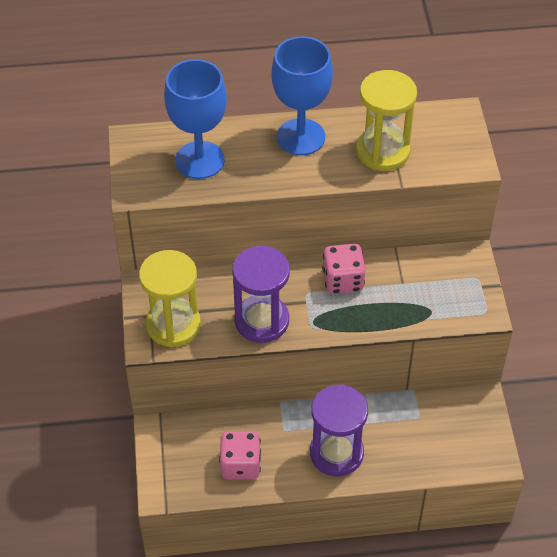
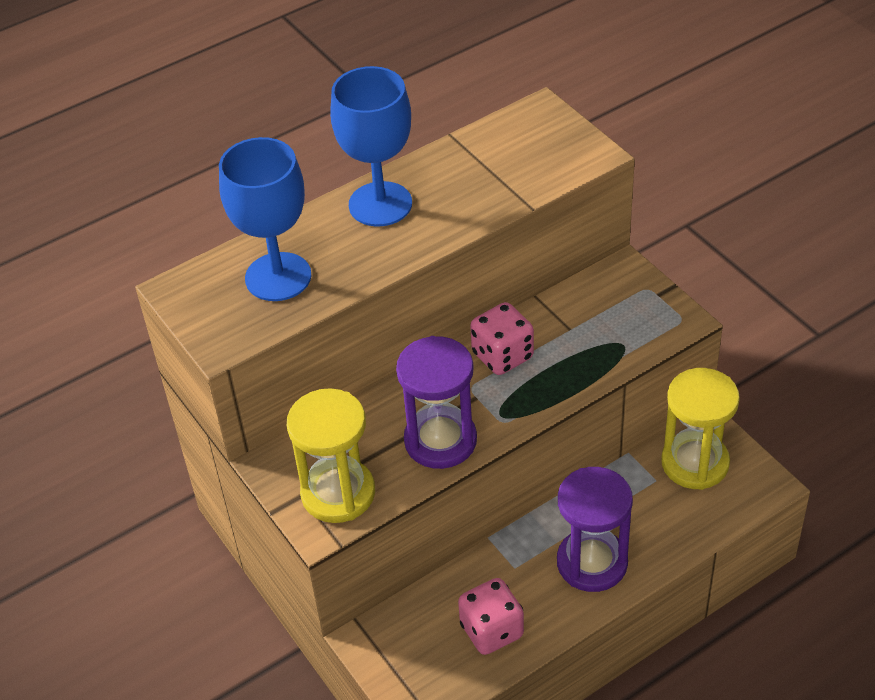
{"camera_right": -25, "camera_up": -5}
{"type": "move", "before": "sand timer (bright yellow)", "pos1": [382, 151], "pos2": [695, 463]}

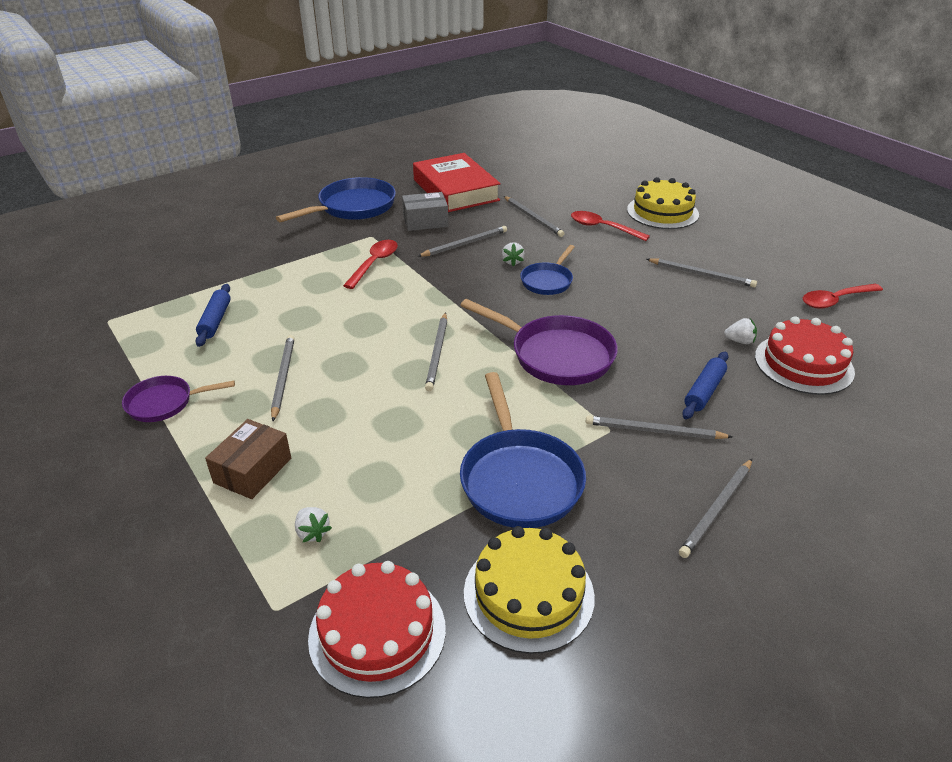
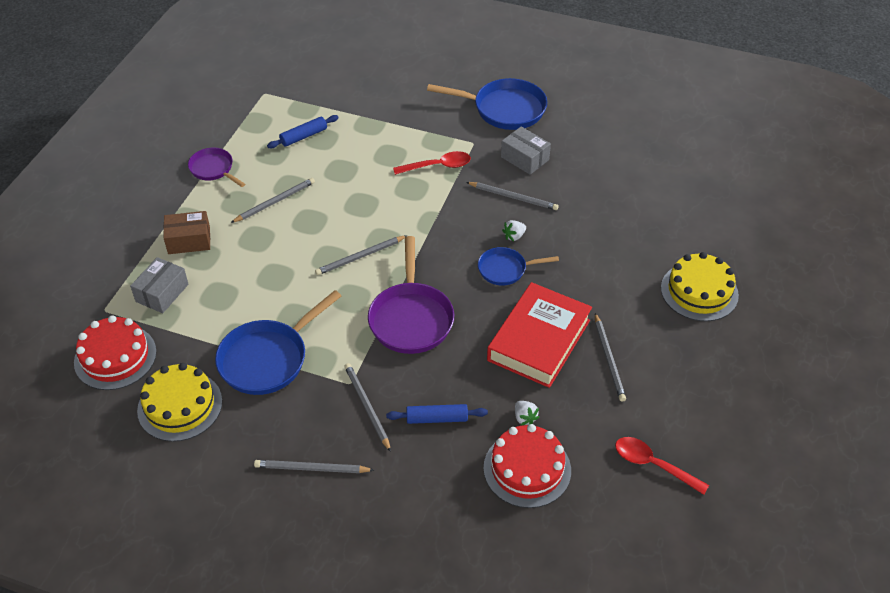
{"camera_right": 55, "camera_up": 10}
{"type": "replace", "before": "berry (pure white)", "after": "parcel (grey)", "pos1": [312, 532], "pos2": [162, 293]}
{"type": "move", "before": "book (crimson)", "pos1": [456, 190], "pos2": [539, 340]}
{"type": "delete", "before": "wooden pencil (grey)", "pos1": [533, 218]}
{"type": "delete", "before": "spoon (crimson)", "pos1": [602, 228]}

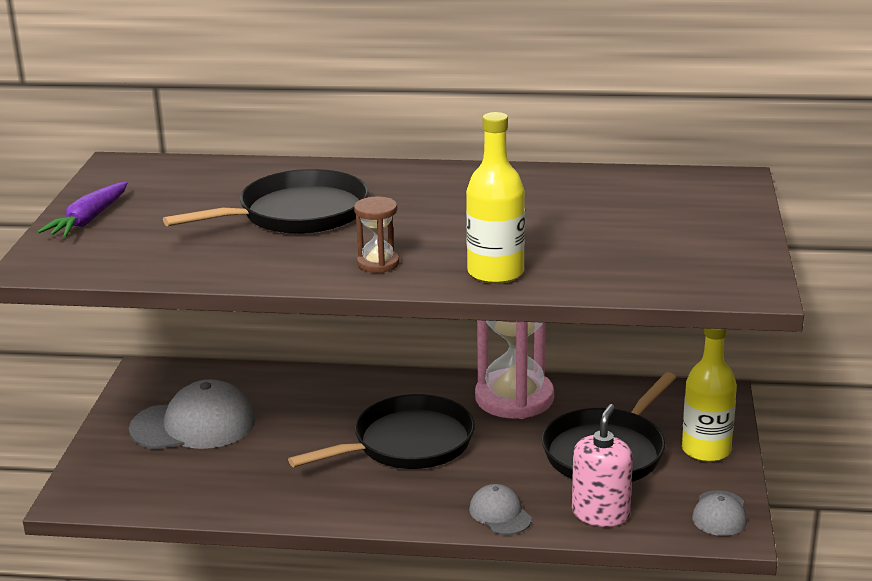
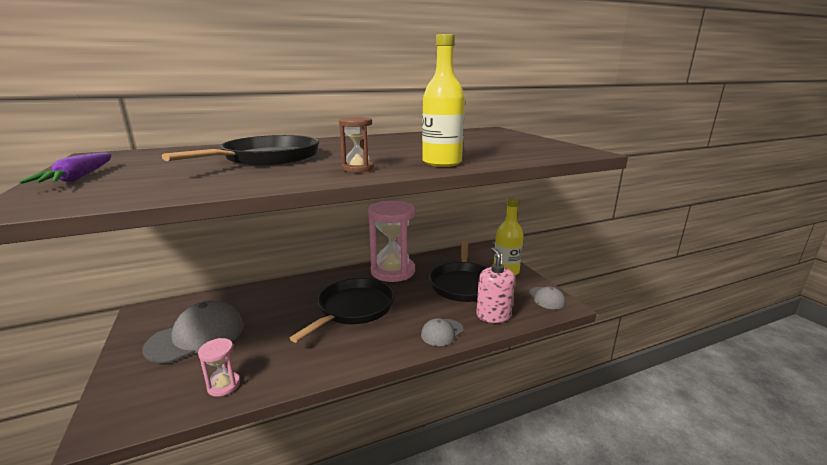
{"camera_right": -30, "camera_up": -5}
{"type": "insert", "after": "sand timer (rose-pink)", "pos2": [224, 385]}
{"type": "rotate", "before": "peaked cap (grey)", "pos1": [500, 514], "pos2": [442, 332], "turn": -75}

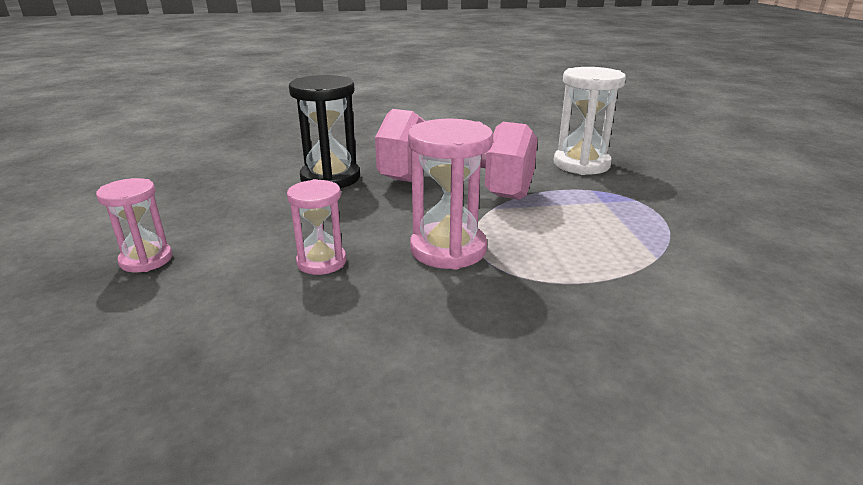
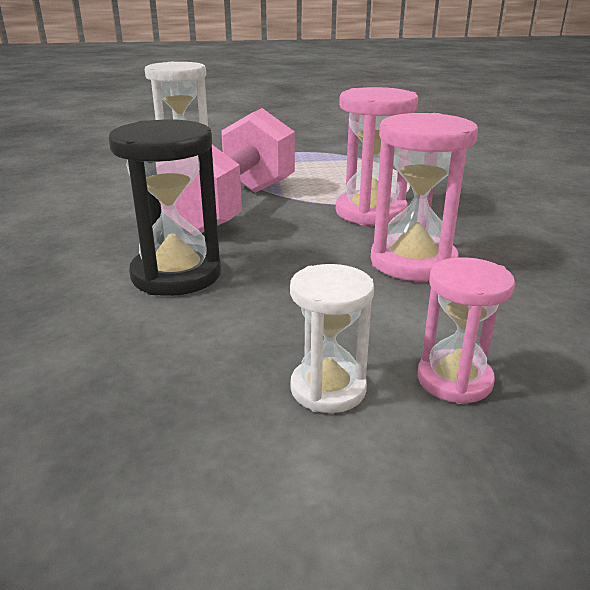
{"camera_right": -90, "camera_up": 0}
{"type": "insert", "after": "sand timer (pure white)", "pos2": [328, 389]}
{"type": "resize", "before": "sand timer (rose-pink)", "pos1": [321, 262], "pos2": [413, 262], "scale": 1.61}

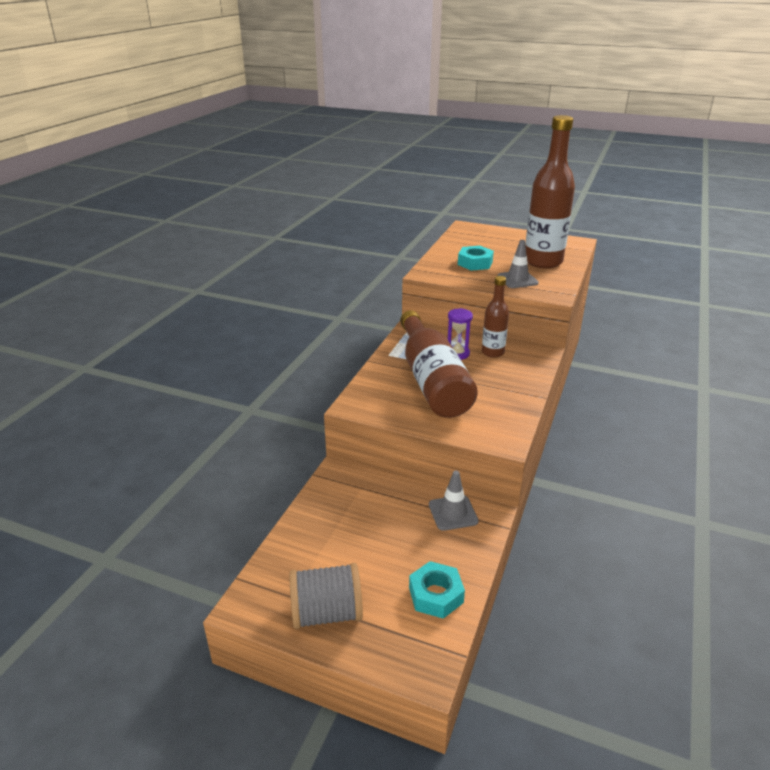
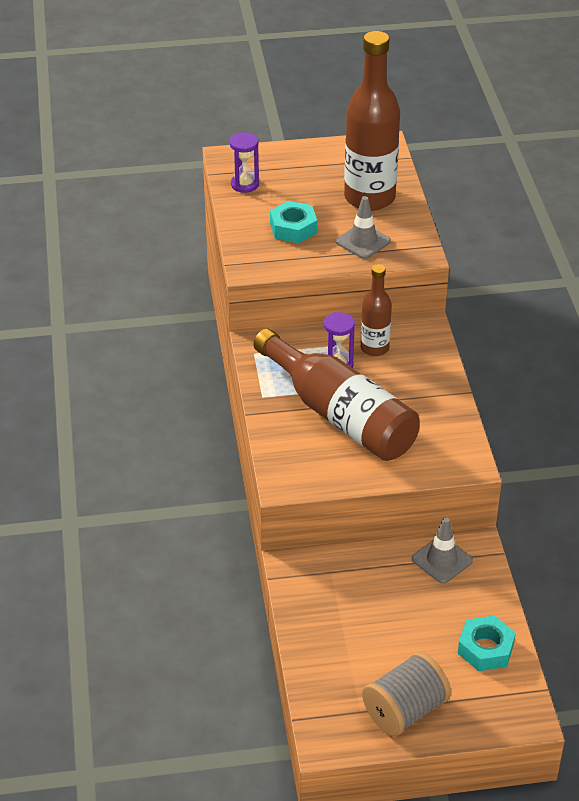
{"camera_right": -30, "camera_up": 10}
{"type": "insert", "after": "sand timer (purple)", "pos2": [245, 184]}

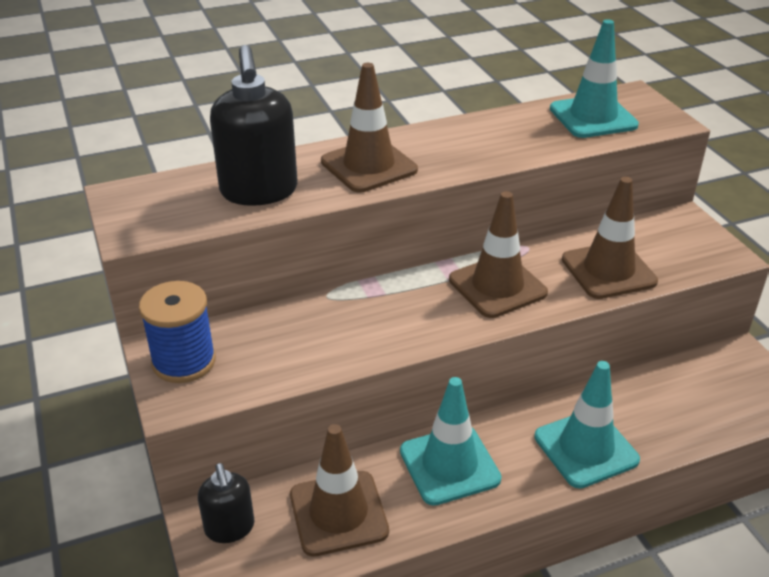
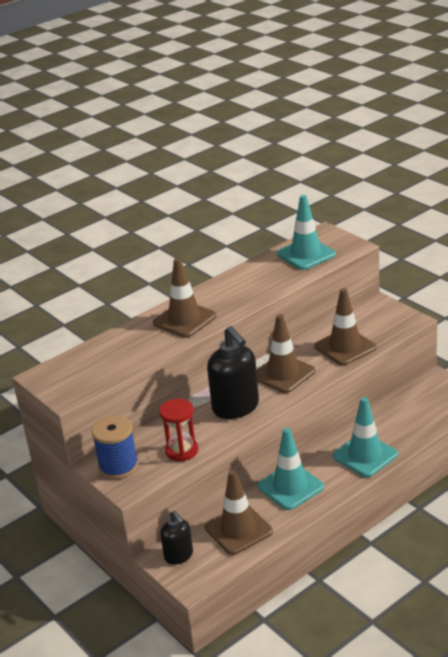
{"camera_right": -15, "camera_up": -5}
{"type": "insert", "after": "sand timer (crimson)", "pos2": [181, 450]}
{"type": "move", "before": "soap pump (jet-black)", "pos1": [259, 191], "pos2": [236, 407]}

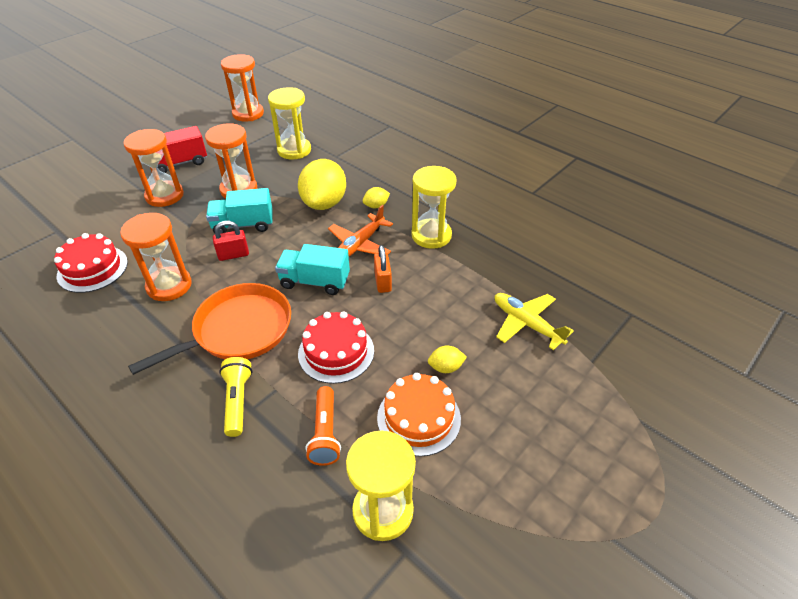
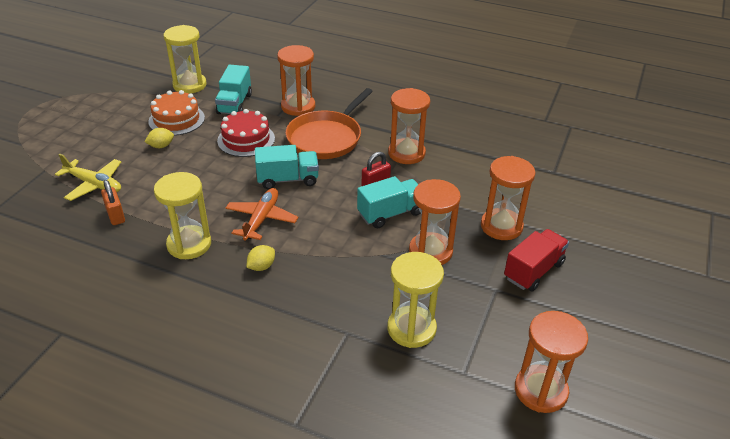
{"camera_right": 160, "camera_up": -5}
{"type": "move", "before": "small lock (orange-coloured)", "pos1": [383, 282], "pos2": [116, 216]}
{"type": "replace", "before": "pocket torch (orange-coloured)", "after": "truck (turquoise)", "pos1": [325, 433], "pos2": [234, 104]}
{"type": "replace", "before": "pocket torch (bright yellow)", "after": "sand timer (orange-coloured)", "pos1": [238, 401], "pos2": [298, 106]}
{"type": "delete", "before": "gateau (crimson)", "pos1": [92, 269]}
{"type": "delete", "before": "lemon (bright yellow)", "pos1": [324, 203]}

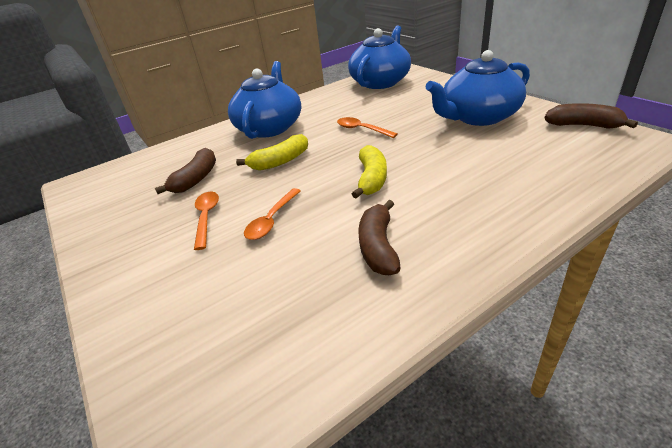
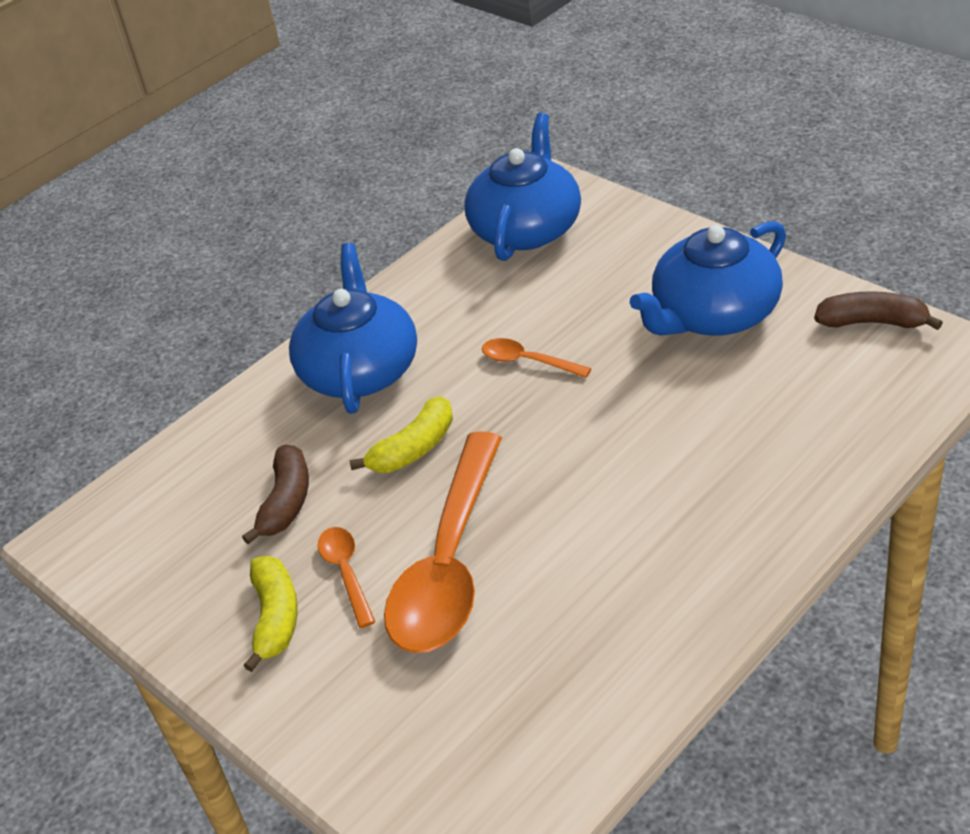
{"camera_right": -10, "camera_up": 5}
{"type": "move", "before": "banana fruit (bright yellow)", "pos1": [371, 179], "pos2": [275, 618]}
{"type": "resize", "before": "spoon (orange-coloured)", "pos1": [272, 220], "pos2": [449, 563], "scale": 2.27}
{"type": "delete", "before": "banana fruit (russet)", "pos1": [378, 247]}

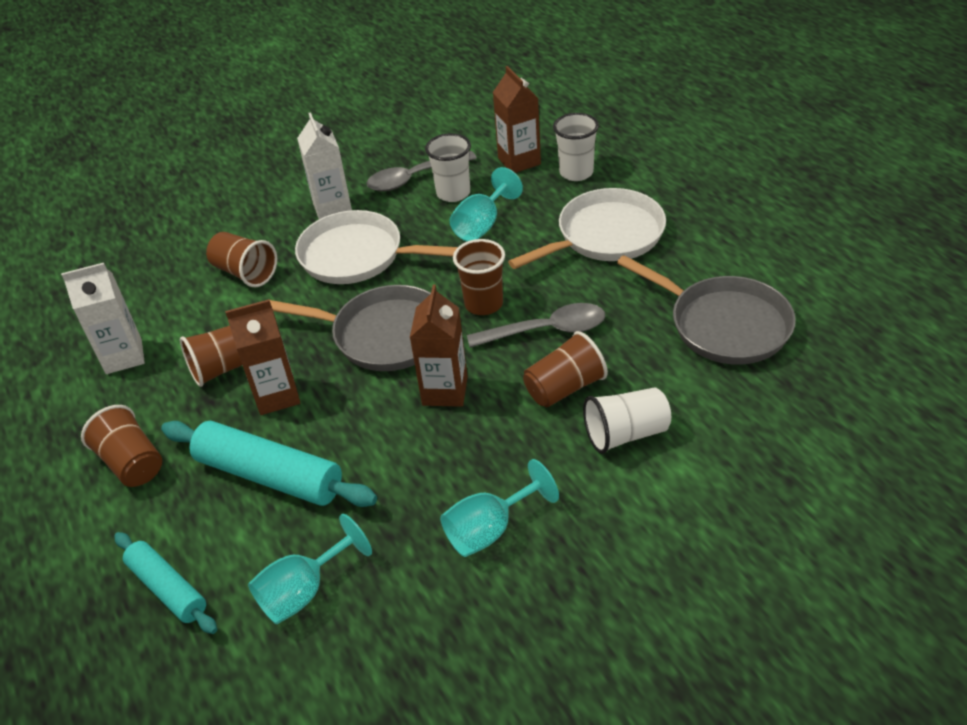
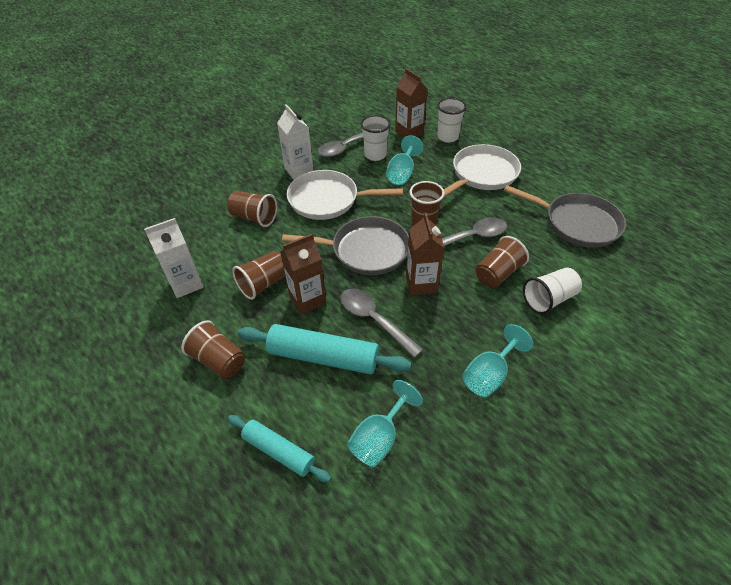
{"camera_right": -15, "camera_up": 5}
{"type": "insert", "after": "spoon (grey)", "pos2": [374, 320]}

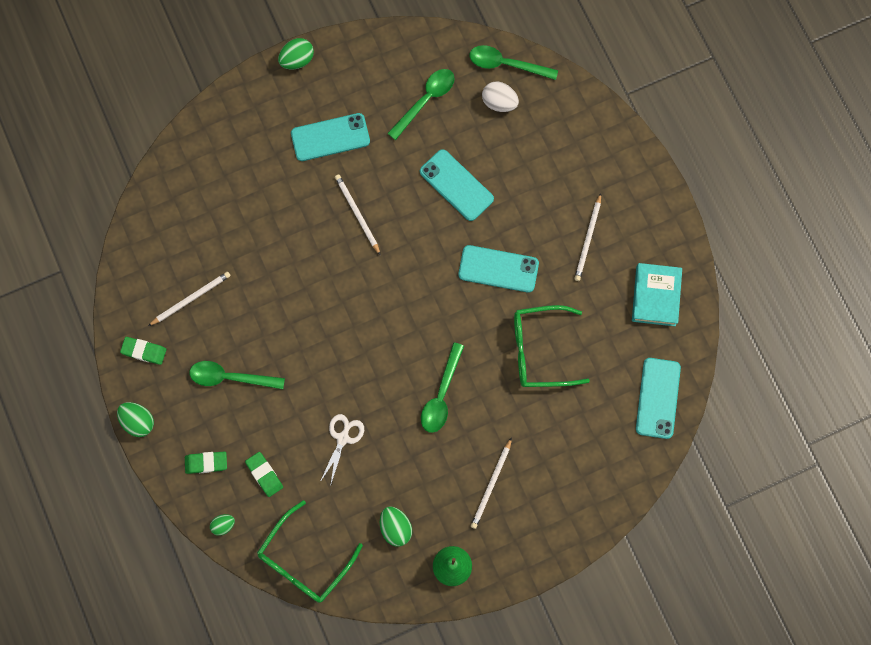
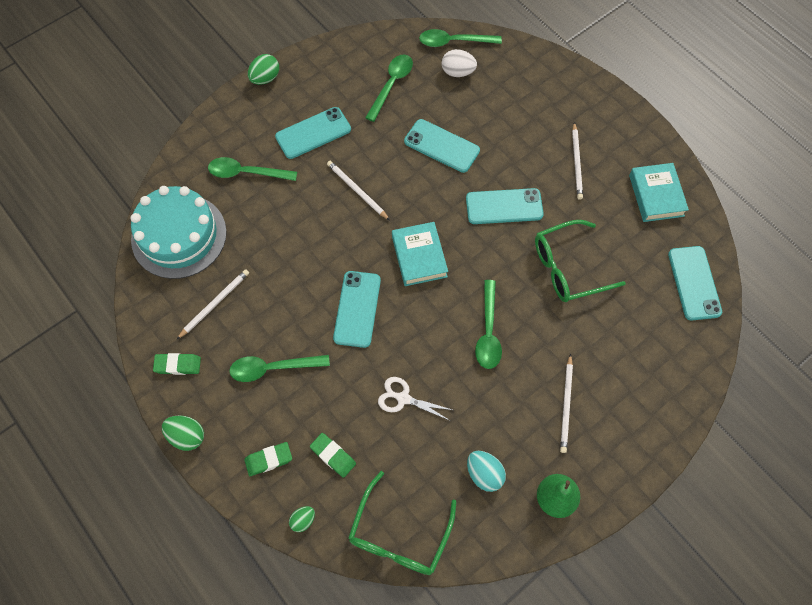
{"camera_right": -15, "camera_up": -10}
{"type": "insert", "after": "gateau (turquoise)", "pos2": [179, 236]}
{"type": "insert", "after": "spoon (green)", "pos2": [246, 173]}
{"type": "insert", "after": "phone (turquoise)", "pos2": [357, 309]}
{"type": "rotate", "before": "scissors (pure white)", "pos1": [343, 438], "pos2": [403, 398], "turn": -75}
{"type": "insert", "after": "book (turquoise)", "pos2": [419, 256]}
{"type": "recolor", "before": "egg shape (green)", "after": "egg shape (turquoise)", "pos1": [395, 528], "pos2": [484, 474]}

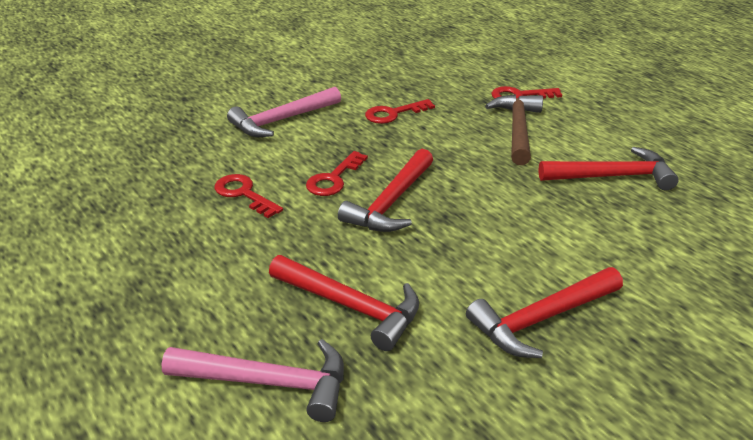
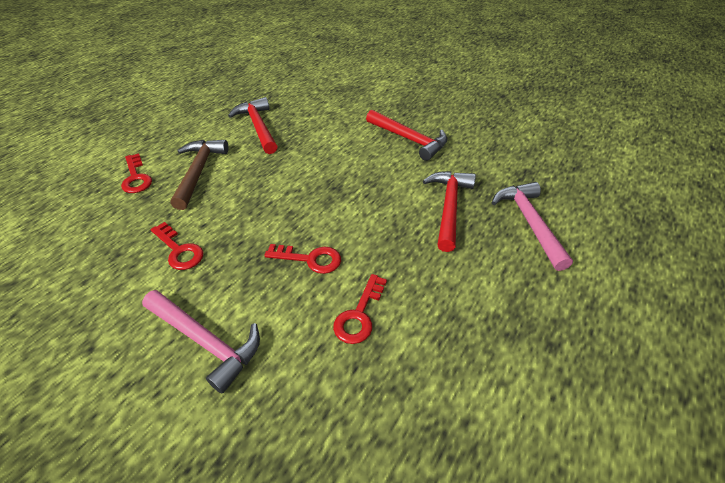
{"camera_right": -110, "camera_up": 10}
{"type": "rotate", "before": "hammer (russet)", "pos1": [517, 129], "pos2": [199, 171], "turn": 105}
{"type": "delete", "before": "hammer (crimson)", "pos1": [391, 203]}

